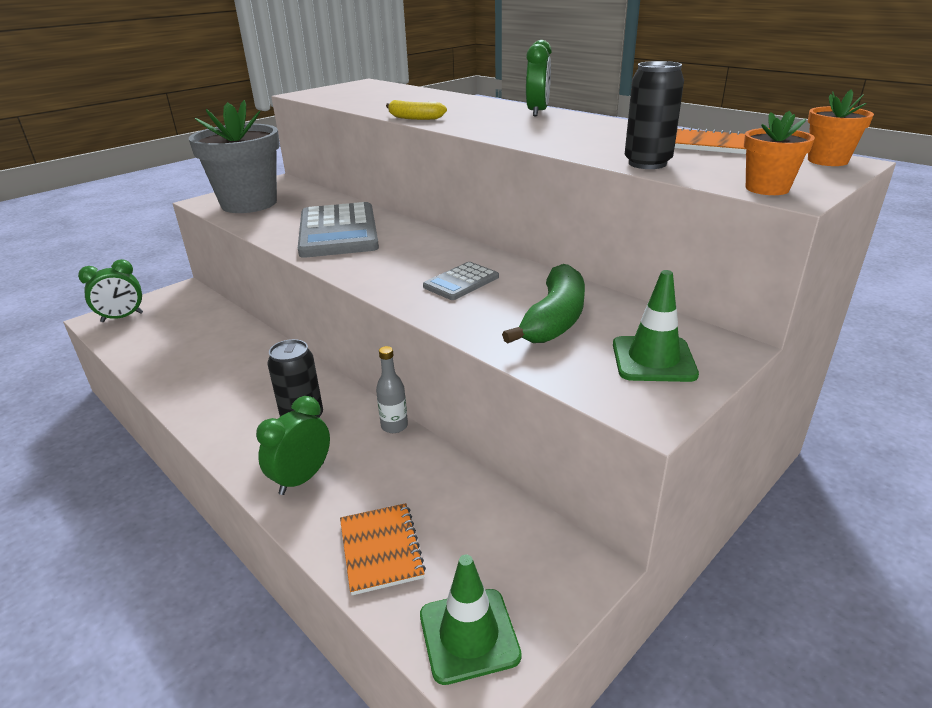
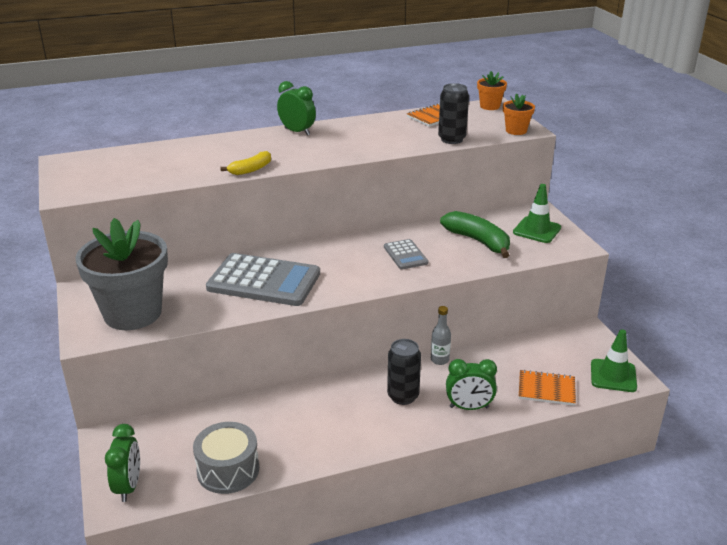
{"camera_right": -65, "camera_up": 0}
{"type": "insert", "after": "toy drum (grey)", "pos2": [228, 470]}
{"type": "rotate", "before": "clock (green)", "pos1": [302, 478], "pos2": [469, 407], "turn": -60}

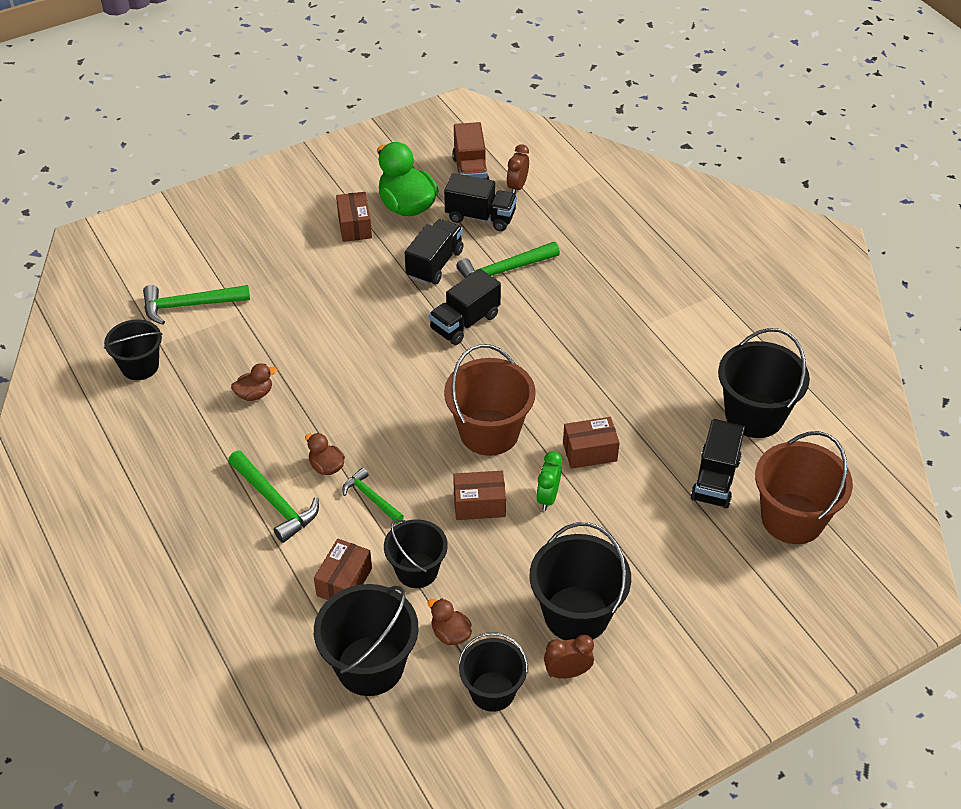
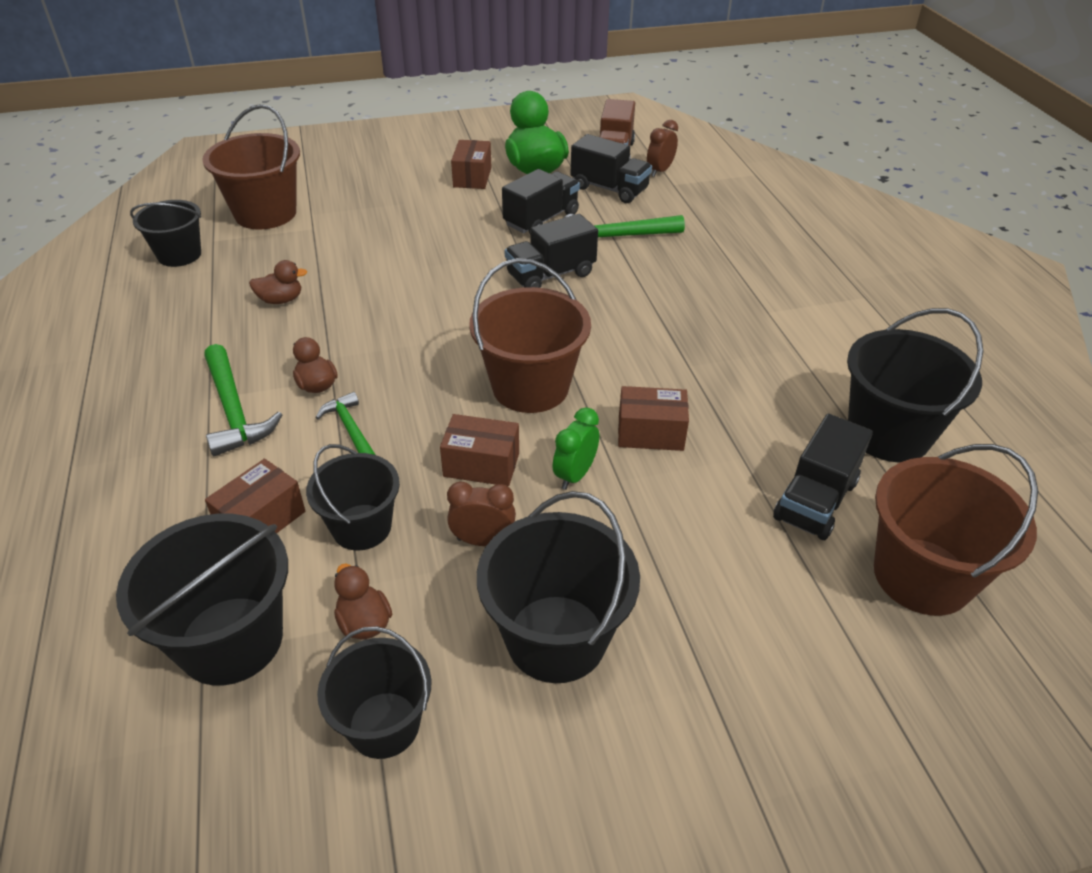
{"camera_right": 15, "camera_up": -5}
{"type": "replace", "before": "hammer (green)", "after": "pail (russet)", "pos1": [189, 305], "pos2": [265, 213]}
{"type": "move", "before": "clock (russet)", "pos1": [567, 672], "pos2": [483, 541]}

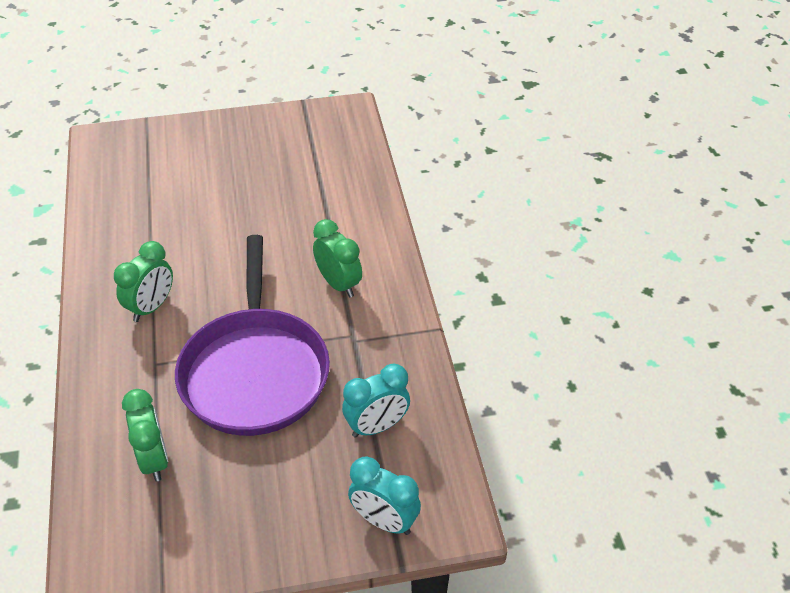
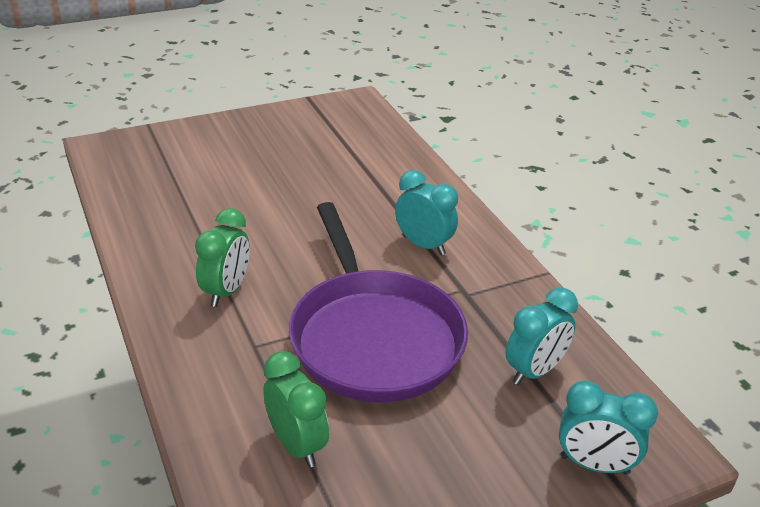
{"camera_right": -15, "camera_up": -10}
{"type": "recolor", "before": "clock (green)", "after": "clock (turquoise)", "pos1": [338, 284], "pos2": [423, 245]}

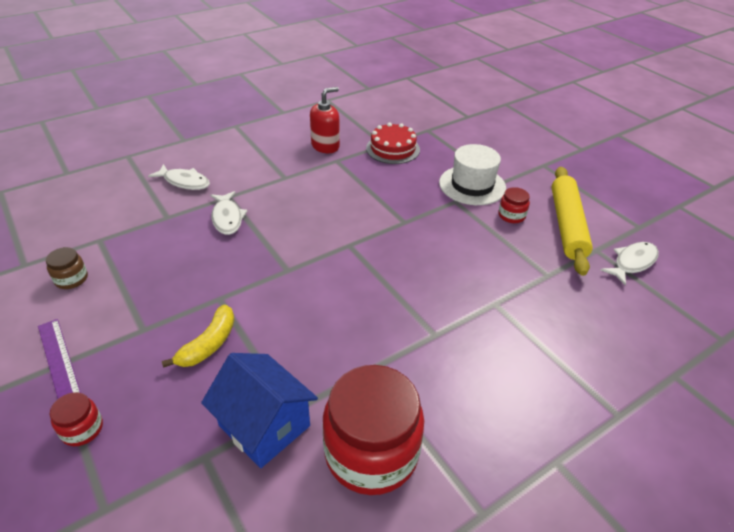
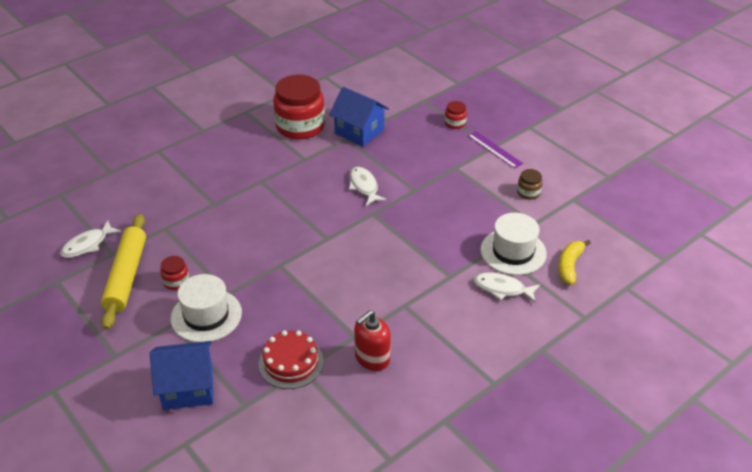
{"camera_right": 175, "camera_up": 0}
{"type": "insert", "after": "cottage (blue)", "pos2": [188, 388]}
{"type": "move", "before": "toy fish (pure white)", "pos1": [227, 218], "pos2": [364, 186]}
{"type": "insert", "after": "top hat (pure white)", "pos2": [513, 252]}
{"type": "move", "before": "banana fruit (bright yellow)", "pos1": [209, 344], "pos2": [569, 266]}

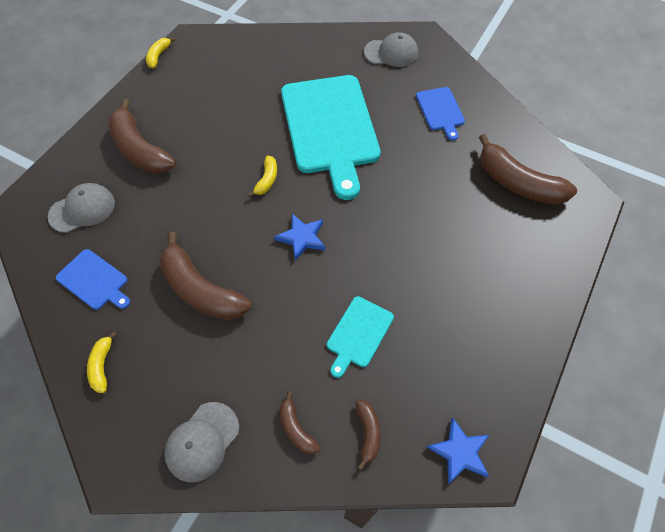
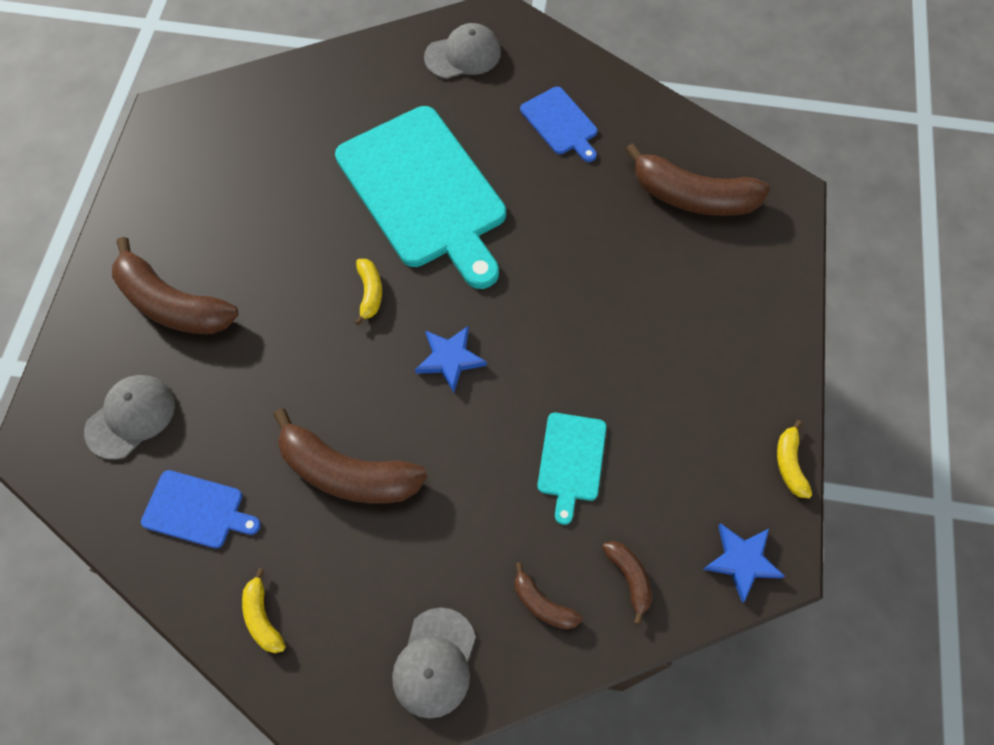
{"camera_right": -20, "camera_up": 5}
{"type": "move", "before": "banana fruit (bright yellow)", "pos1": [158, 56], "pos2": [789, 464]}

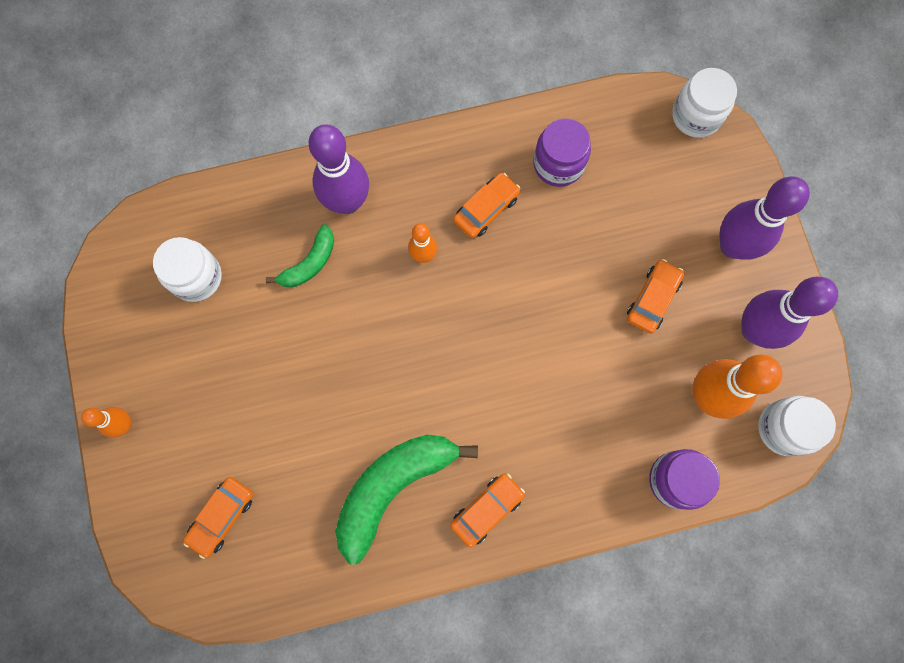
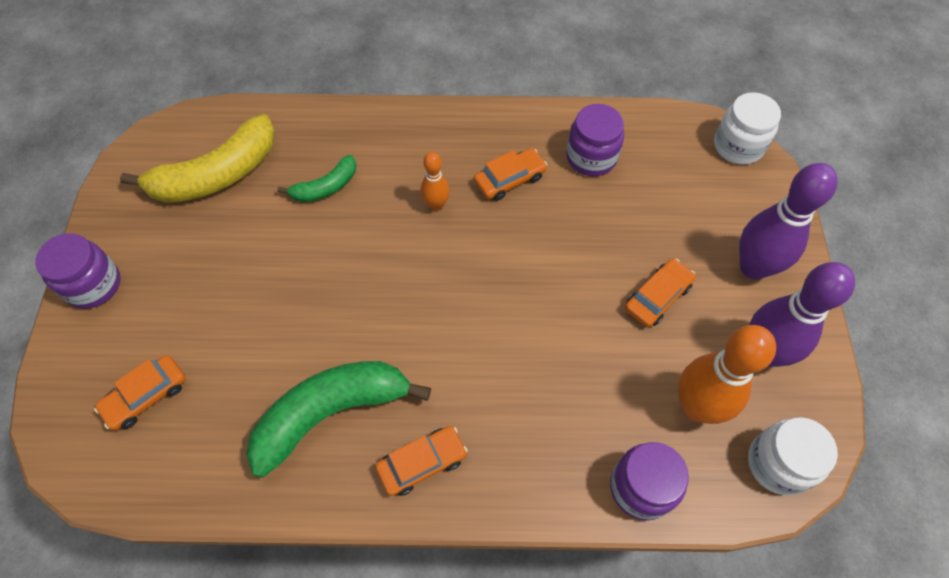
{"camera_right": 15, "camera_up": -15}
{"type": "replace", "before": "skittle (orange-coloured)", "after": "jam jar (purple)", "pos1": [124, 424], "pos2": [93, 285]}
{"type": "replace", "before": "jam jar (pure white)", "after": "banana fruit (bright yellow)", "pos1": [196, 277], "pos2": [217, 175]}
{"type": "delete", "before": "skittle (purple)", "pos1": [347, 202]}

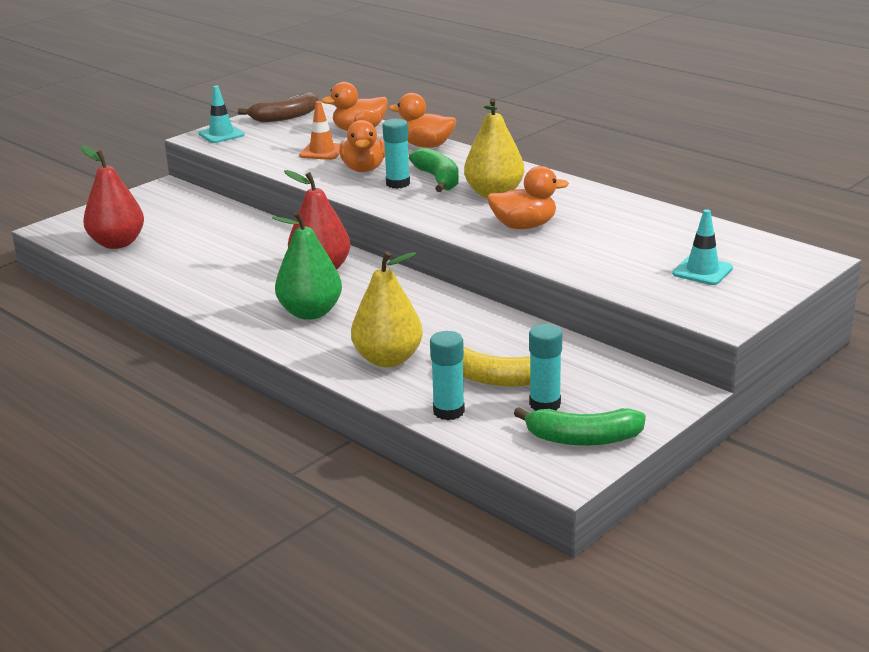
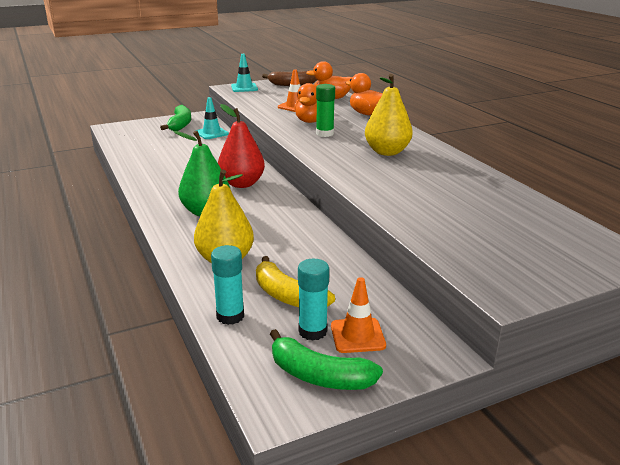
{"camera_right": 20, "camera_up": 0}
{"type": "move", "before": "banana fruit (green)", "pos1": [438, 179], "pos2": [180, 125]}
{"type": "move", "before": "road cone (turquoise)", "pos1": [702, 271], "pos2": [211, 133]}
{"type": "recolor", "before": "stick of glue (turquoise)", "after": "stick of glue (green)", "pos1": [398, 183], "pos2": [324, 134]}
{"type": "insert", "after": "road cone (orange-coloured)", "pos2": [357, 335]}
{"type": "delete", "before": "pear fruit (crimson)", "pos1": [117, 243]}
{"type": "delete", "before": "toy duck (orange-coloured)", "pos1": [524, 226]}

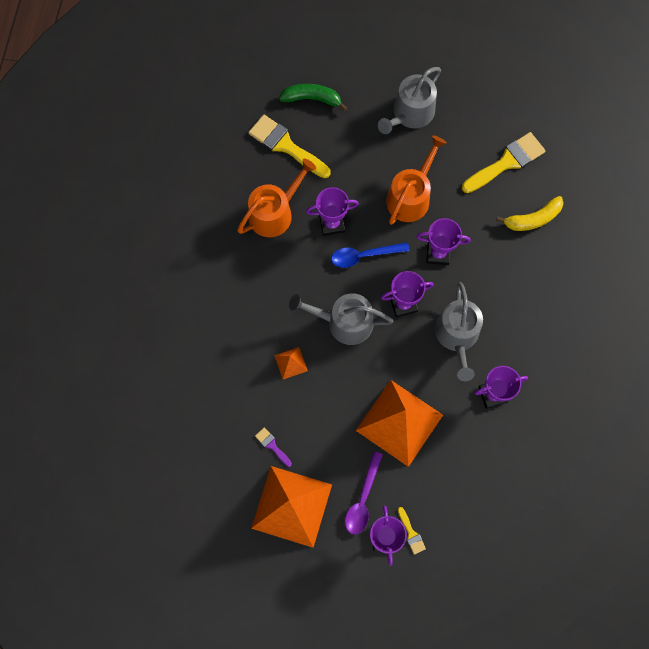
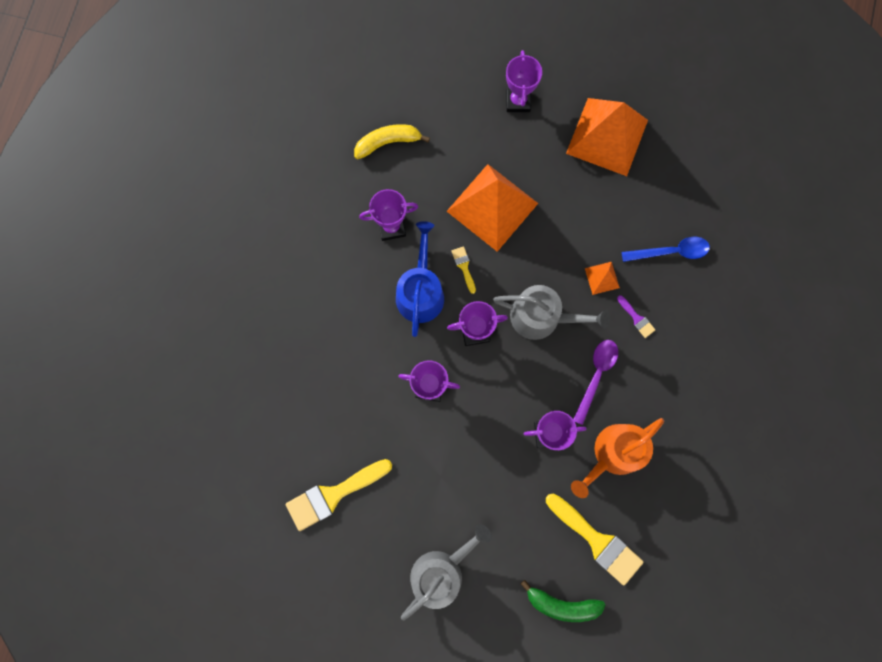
{"camera_right": -175, "camera_up": 5}
{"type": "move", "before": "banana fruit (bright yellow)", "pos1": [533, 219], "pos2": [387, 142]}
{"type": "recolor", "before": "watering can (grey)", "after": "watering can (blue)", "pos1": [457, 336], "pos2": [420, 291]}
{"type": "move", "before": "paint brush (bright yellow)", "pos1": [411, 533], "pos2": [464, 267]}
{"type": "move", "before": "spoon (purple)", "pos1": [363, 499], "pos2": [596, 375]}
{"type": "move", "before": "paint brush (purple)", "pos1": [272, 445], "pos2": [636, 318]}
{"type": "move", "before": "spoon (blue)", "pos1": [364, 256], "pos2": [670, 251]}
{"type": "delete", "before": "watering can (orange-coloured)", "pos1": [410, 196]}

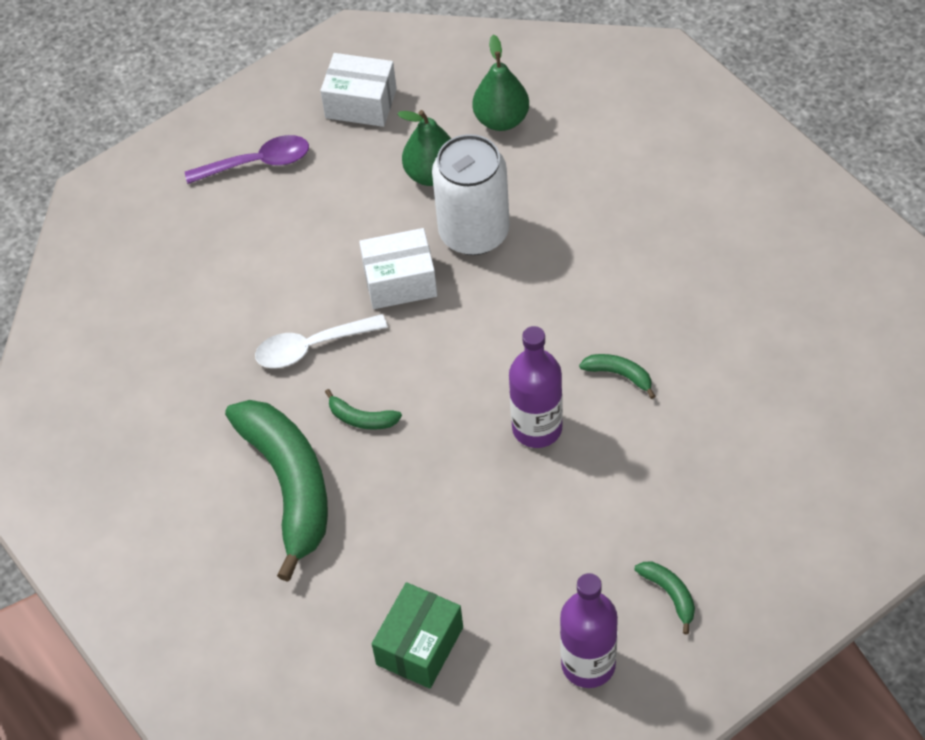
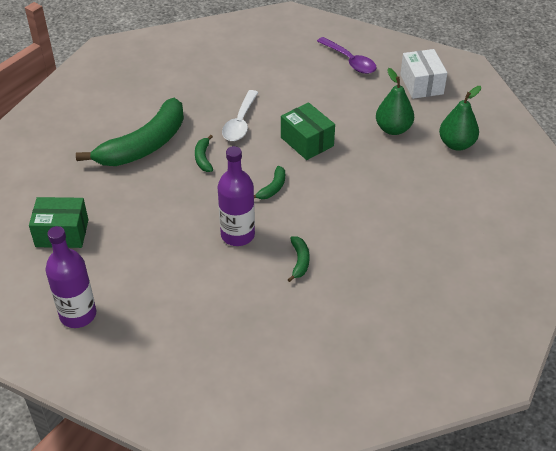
{"camera_right": 60, "camera_up": -10}
{"type": "rotate", "before": "spoon (pure white)", "pos1": [312, 347], "pos2": [240, 123], "turn": -120}
{"type": "move", "before": "banana fruit (green)", "pos1": [670, 594], "pos2": [272, 188]}
{"type": "recolor", "before": "parcel (pure white)", "after": "parcel (green)", "pos1": [400, 281], "pos2": [307, 142]}
{"type": "delete", "before": "tin (pure white)", "pos1": [474, 232]}

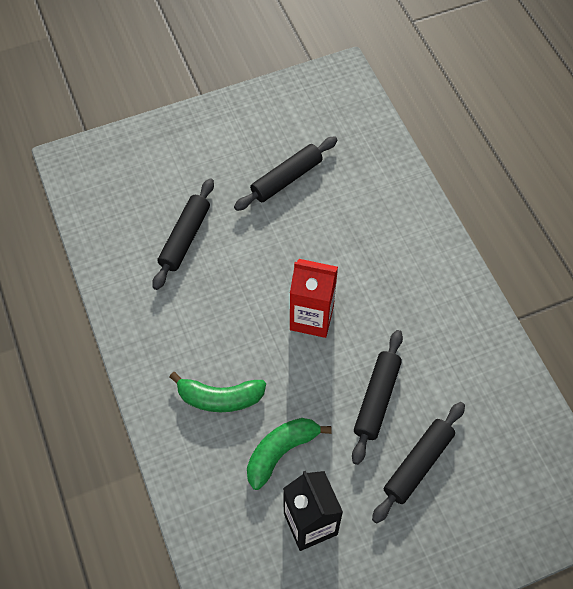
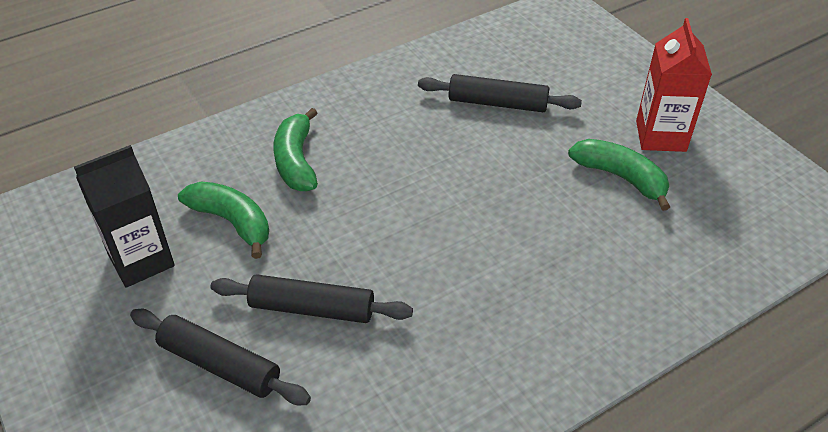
{"camera_right": 80, "camera_up": -15}
{"type": "replace", "before": "dough roller (jet-black)", "after": "banana fruit (green)", "pos1": [286, 179], "pos2": [621, 177]}
{"type": "move", "before": "juice carton (crimson)", "pos1": [311, 317], "pos2": [660, 136]}

